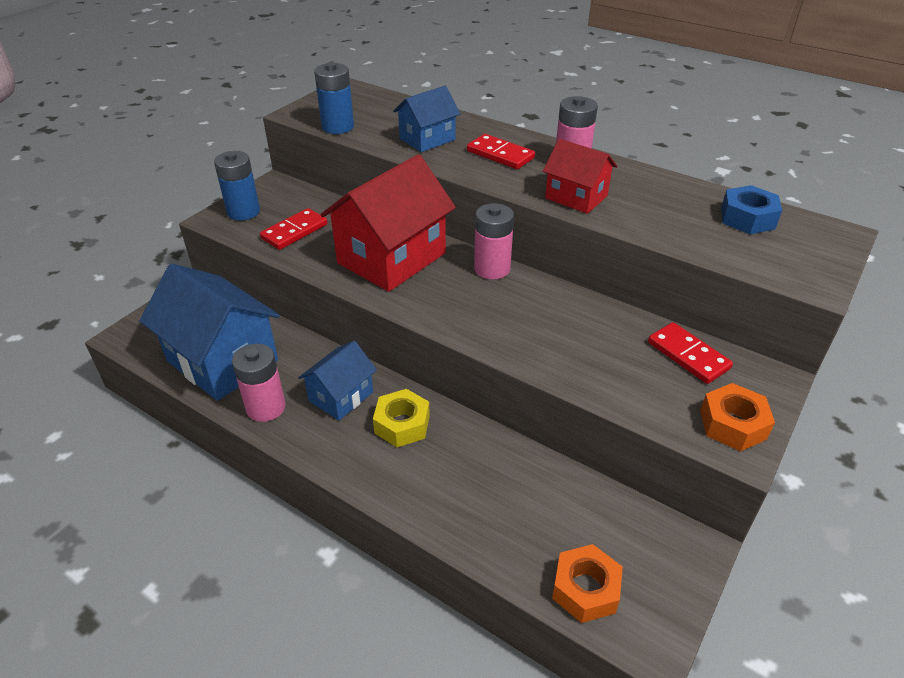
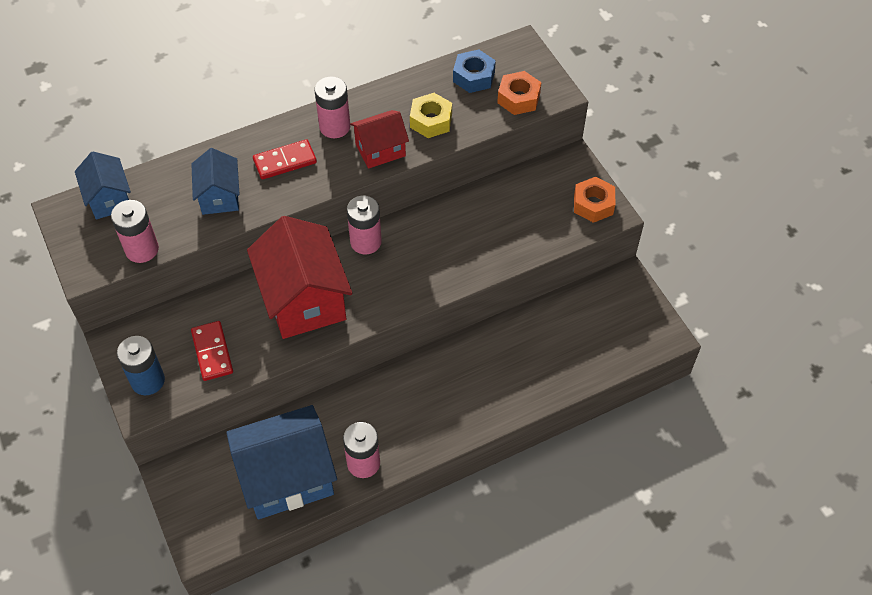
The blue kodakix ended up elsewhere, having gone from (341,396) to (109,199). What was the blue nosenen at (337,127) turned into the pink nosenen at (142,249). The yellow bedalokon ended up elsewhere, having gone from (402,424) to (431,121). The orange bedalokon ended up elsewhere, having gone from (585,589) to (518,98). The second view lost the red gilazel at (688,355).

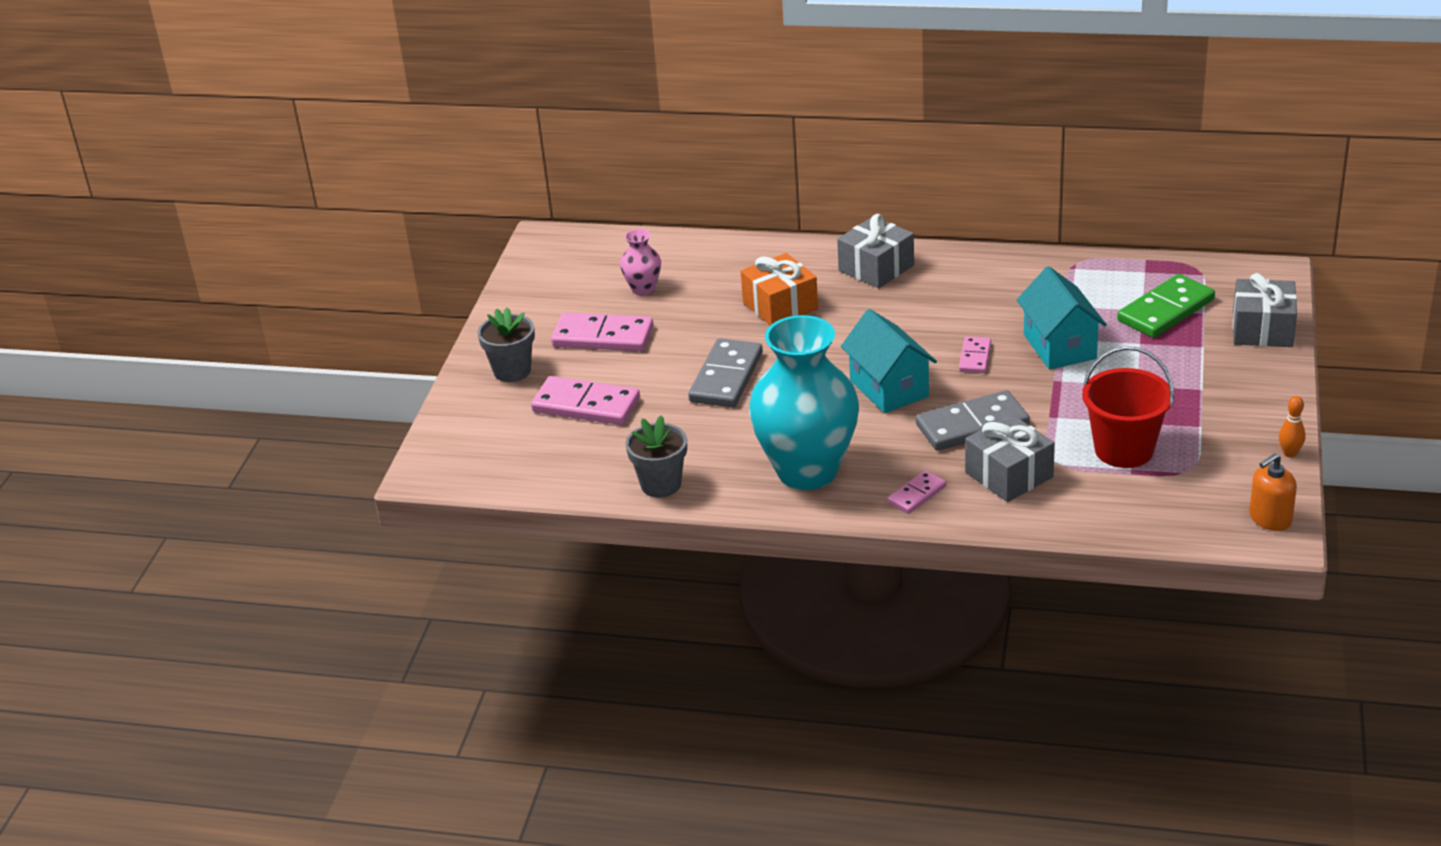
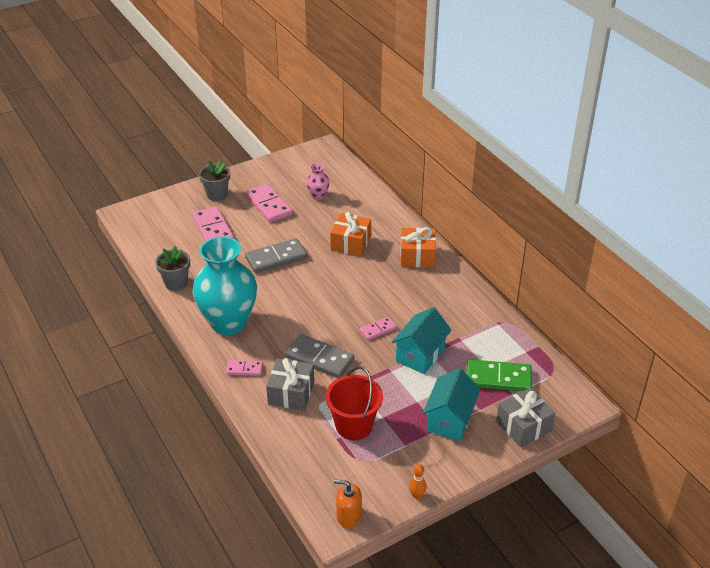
What was the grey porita at (876,268) turned into the orange porita at (417,256). The turquoise kodakix ended up elsewhere, having gone from (889,388) to (450,420).

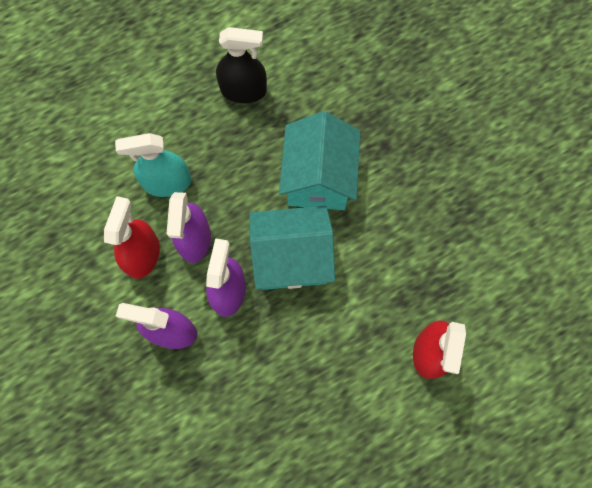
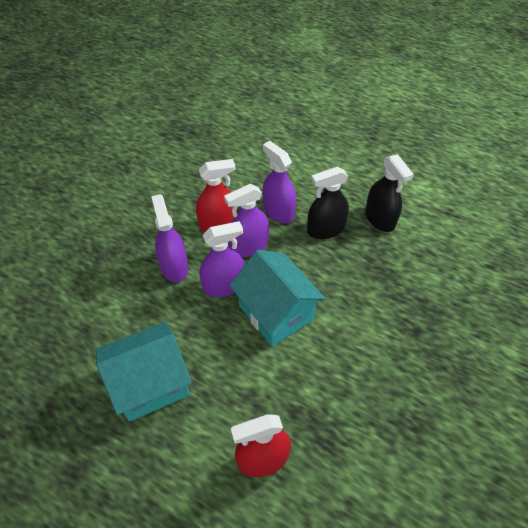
The turquoise kodakix ended up elsewhere, having gone from (318,178) to (151,383). What was the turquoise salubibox at (167,183) turned into the purple salubibox at (278,211). The second view gained the black salubibox at (325,229).

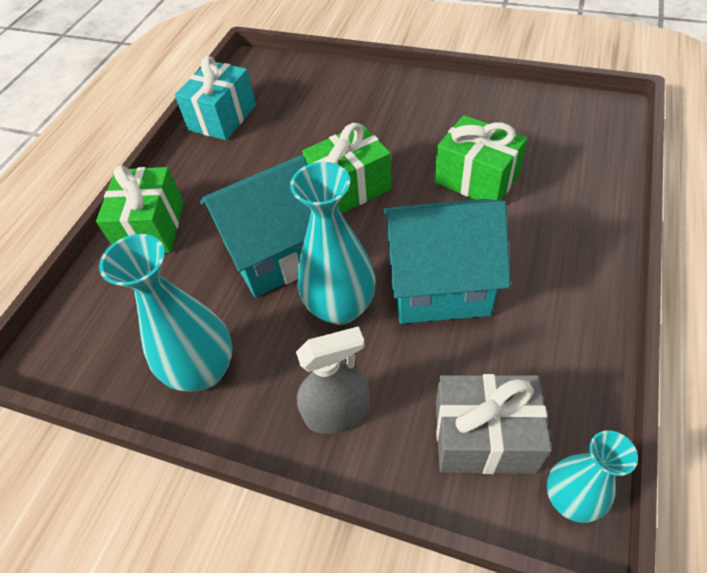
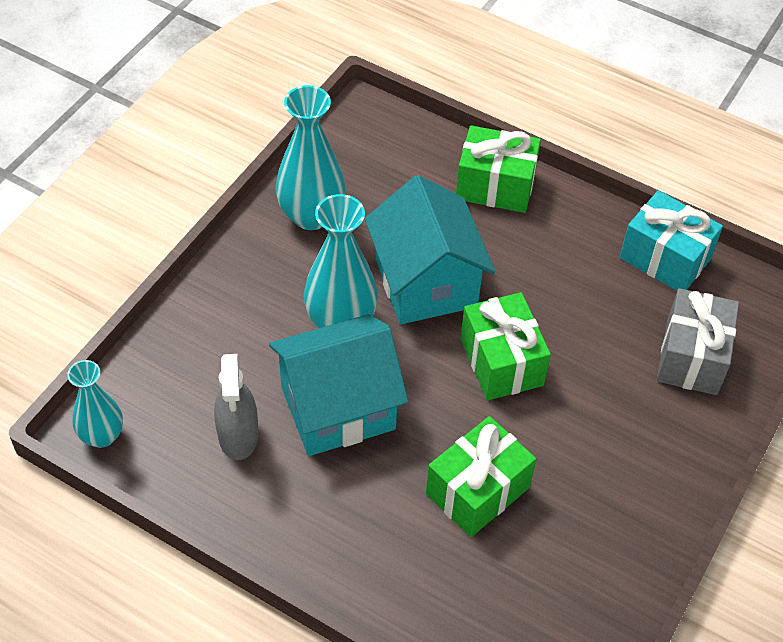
The grey salubibox ended up elsewhere, having gone from (337,412) to (238,435). The turquoise kodakix at (438,285) ended up facing another way, 60 degrees clockwise from before. The grey porita ended up elsewhere, having gone from (484,436) to (691,357).

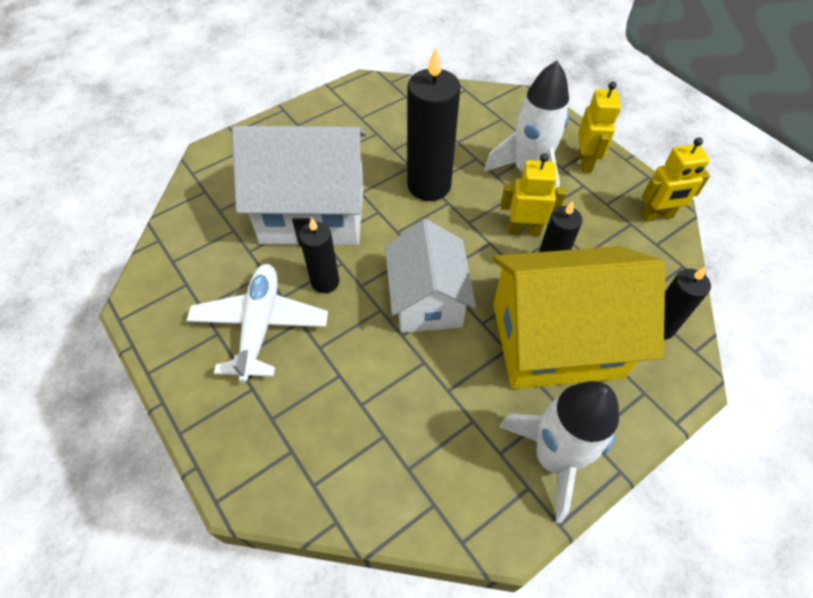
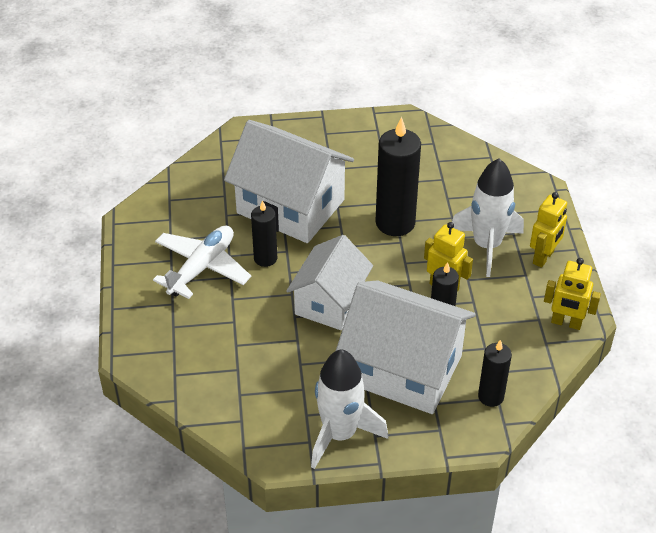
What was the yellow kodakix at (556,340) turned into the white kodakix at (403,369).

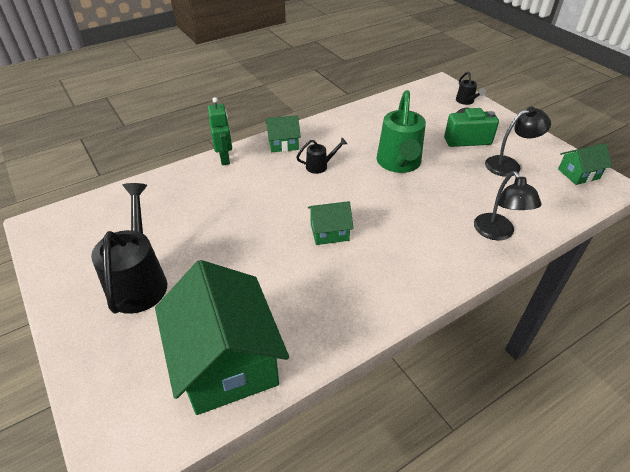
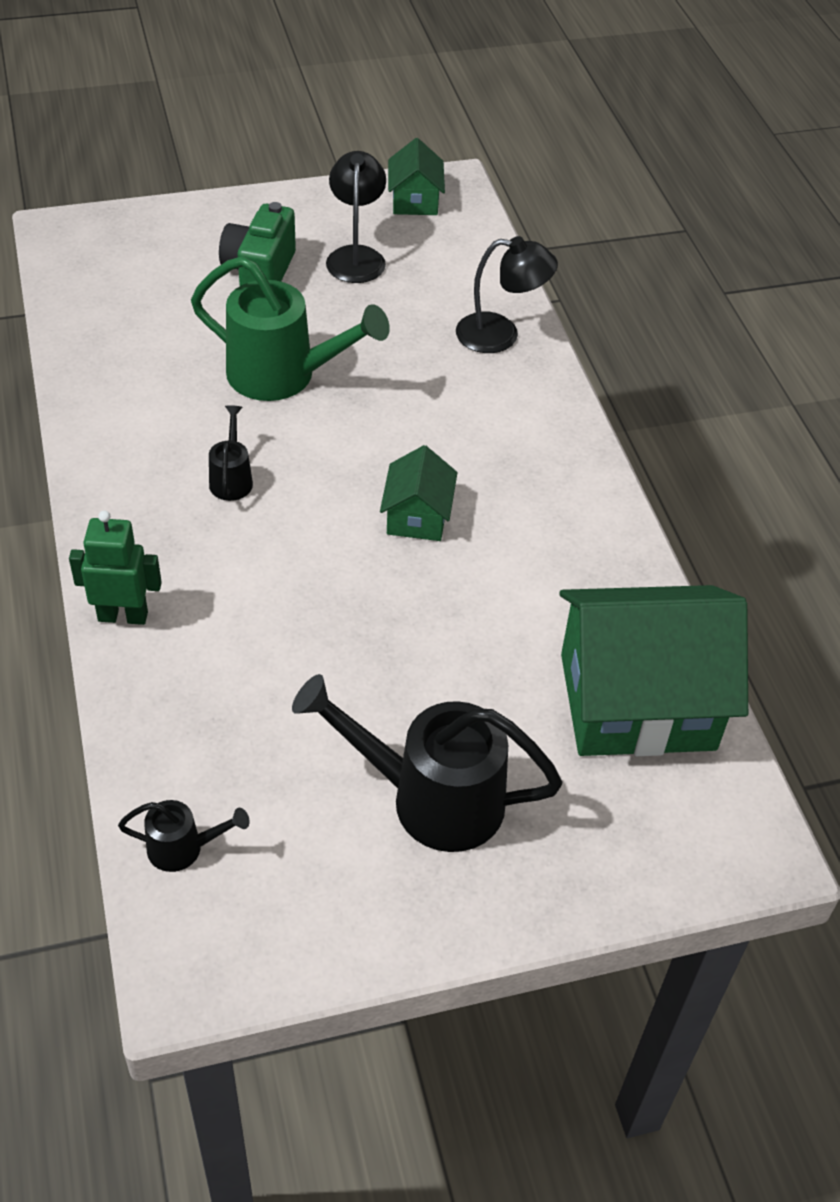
The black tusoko ended up elsewhere, having gone from (466,101) to (183,848). The second view lost the green kodakix at (283,144).

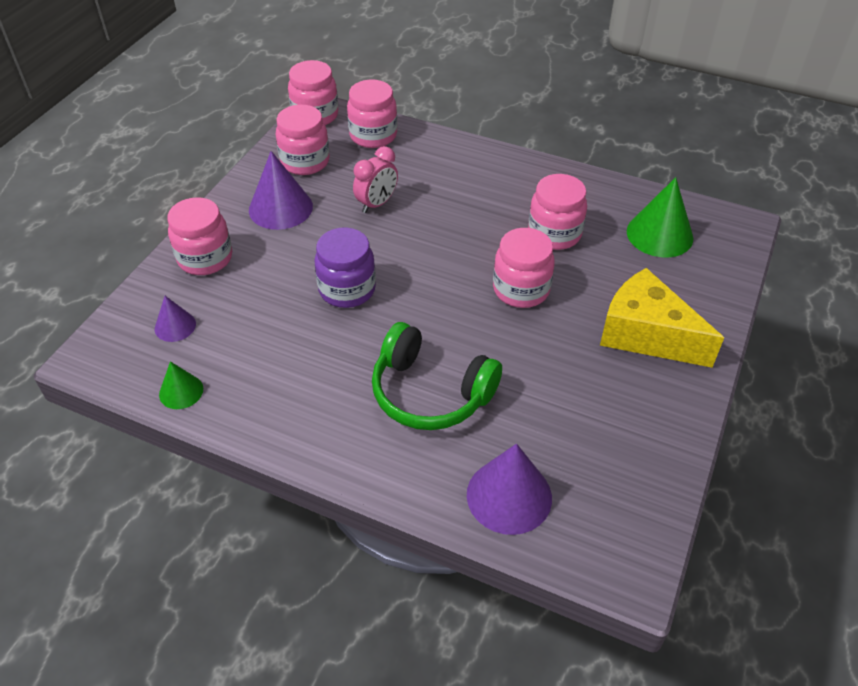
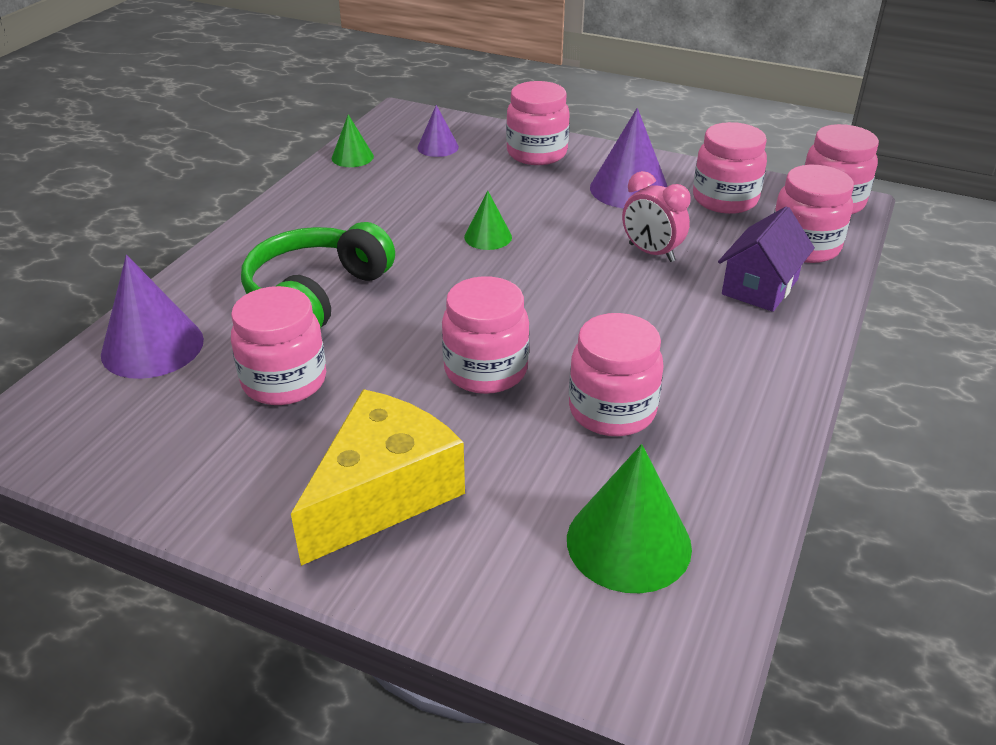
The second view gained the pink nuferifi at (284,381). Where the purple nuferifi stood at (347,289), the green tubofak came to stand at (488,237). The second view gained the purple kodakix at (760,287).

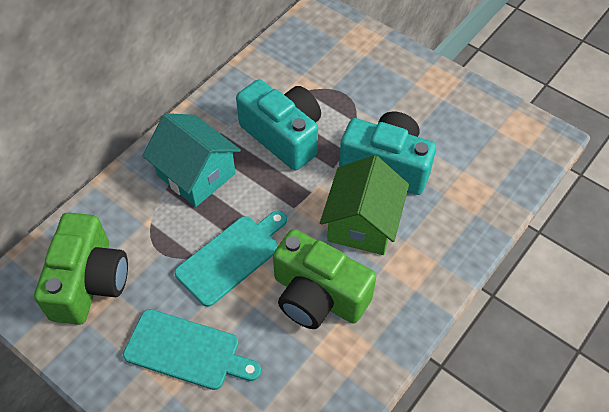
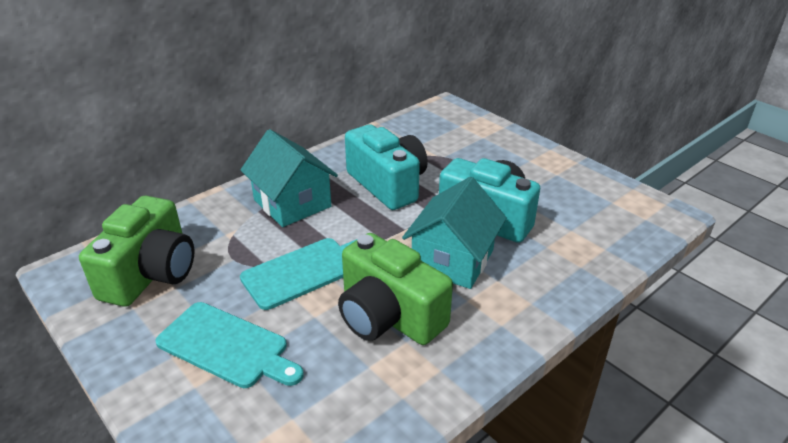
What was the green kodakix at (362,224) turned into the turquoise kodakix at (452,260).

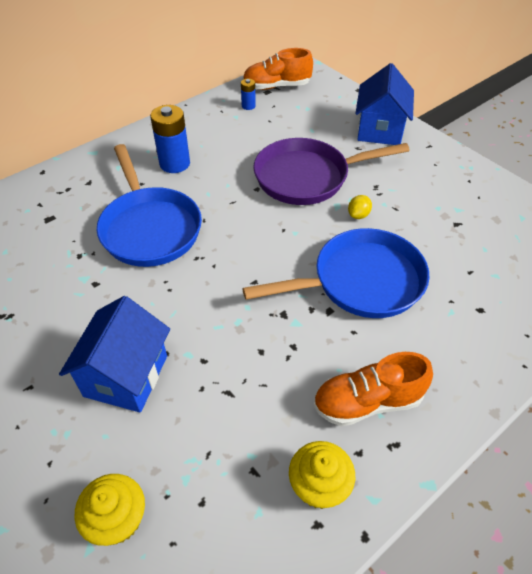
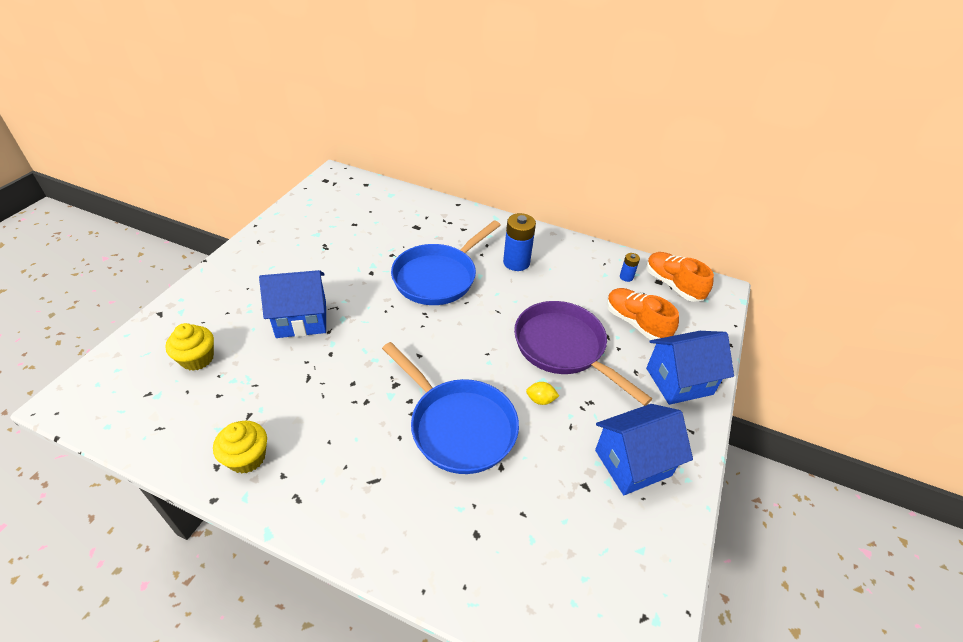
The second view gained the blue kodakix at (632,463). The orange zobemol ended up elsewhere, having gone from (367,402) to (636,323).

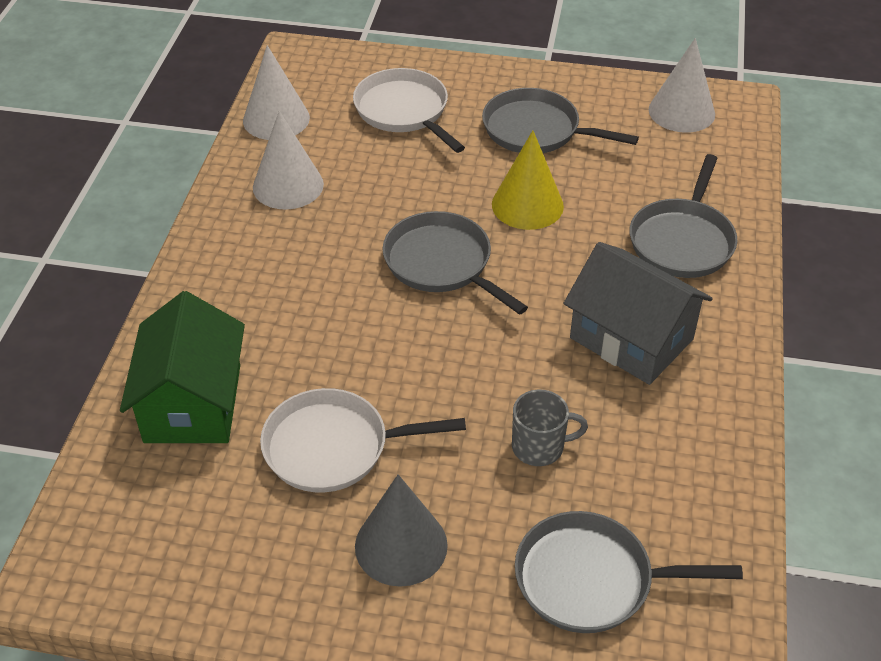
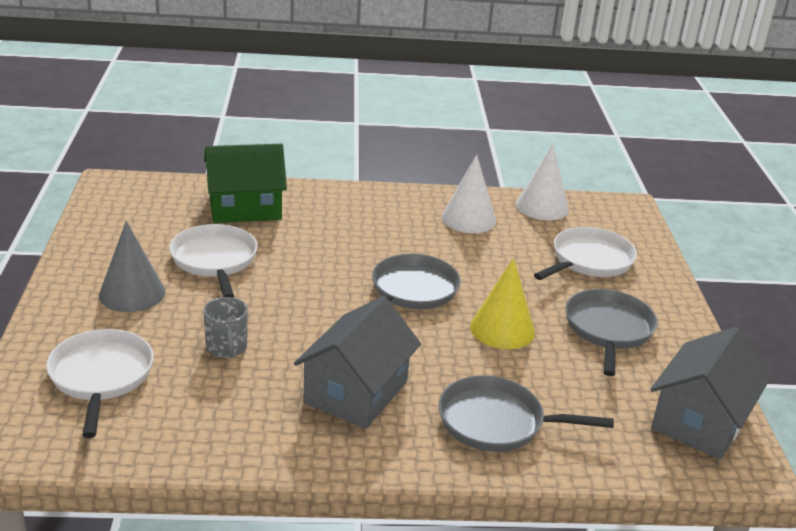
What was the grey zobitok at (590,579) turned into the white zobitok at (101,376). Where the white tubofak stood at (681,111), the grey kodakix came to stand at (699,421).

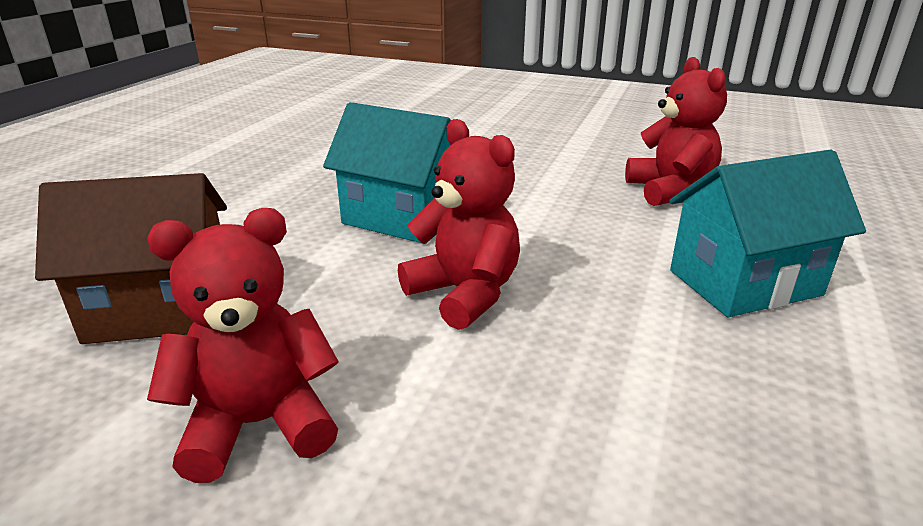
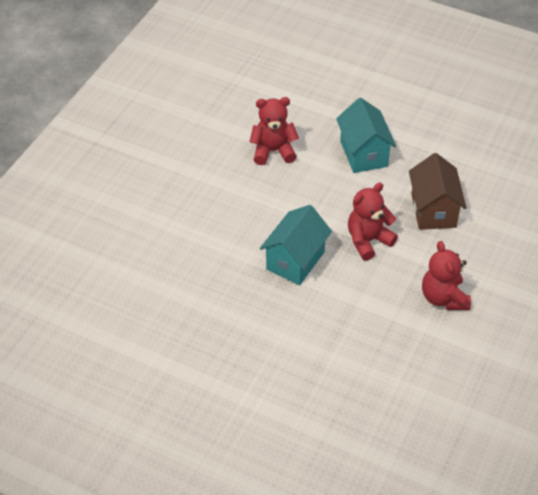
The brown kodakix ended up elsewhere, having gone from (161,310) to (433,210).

